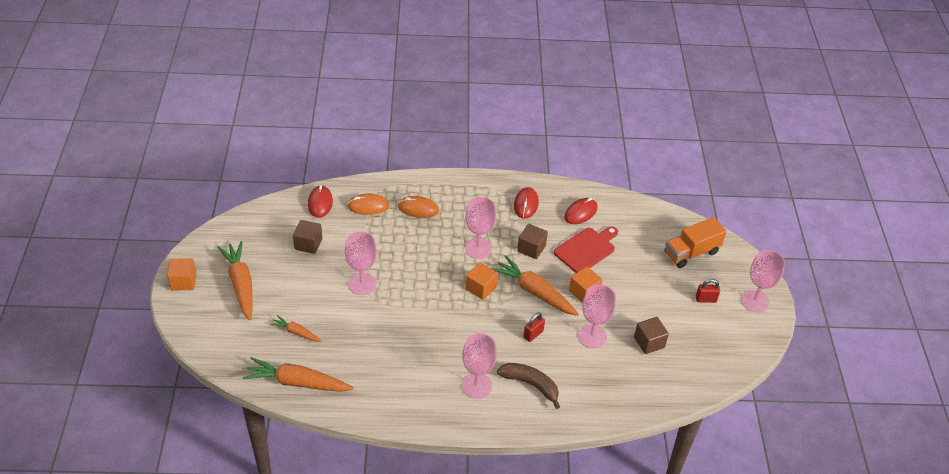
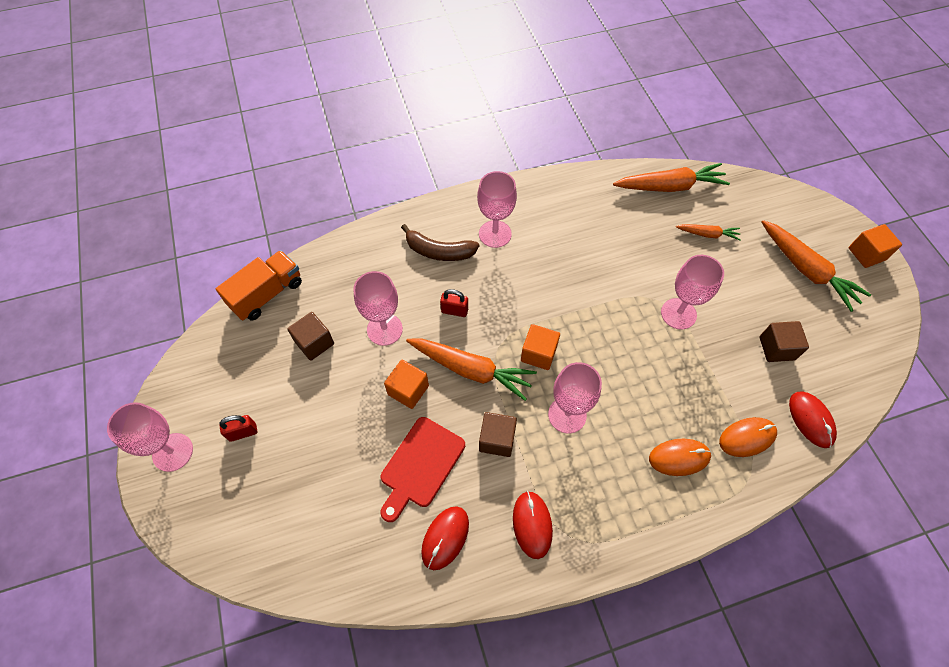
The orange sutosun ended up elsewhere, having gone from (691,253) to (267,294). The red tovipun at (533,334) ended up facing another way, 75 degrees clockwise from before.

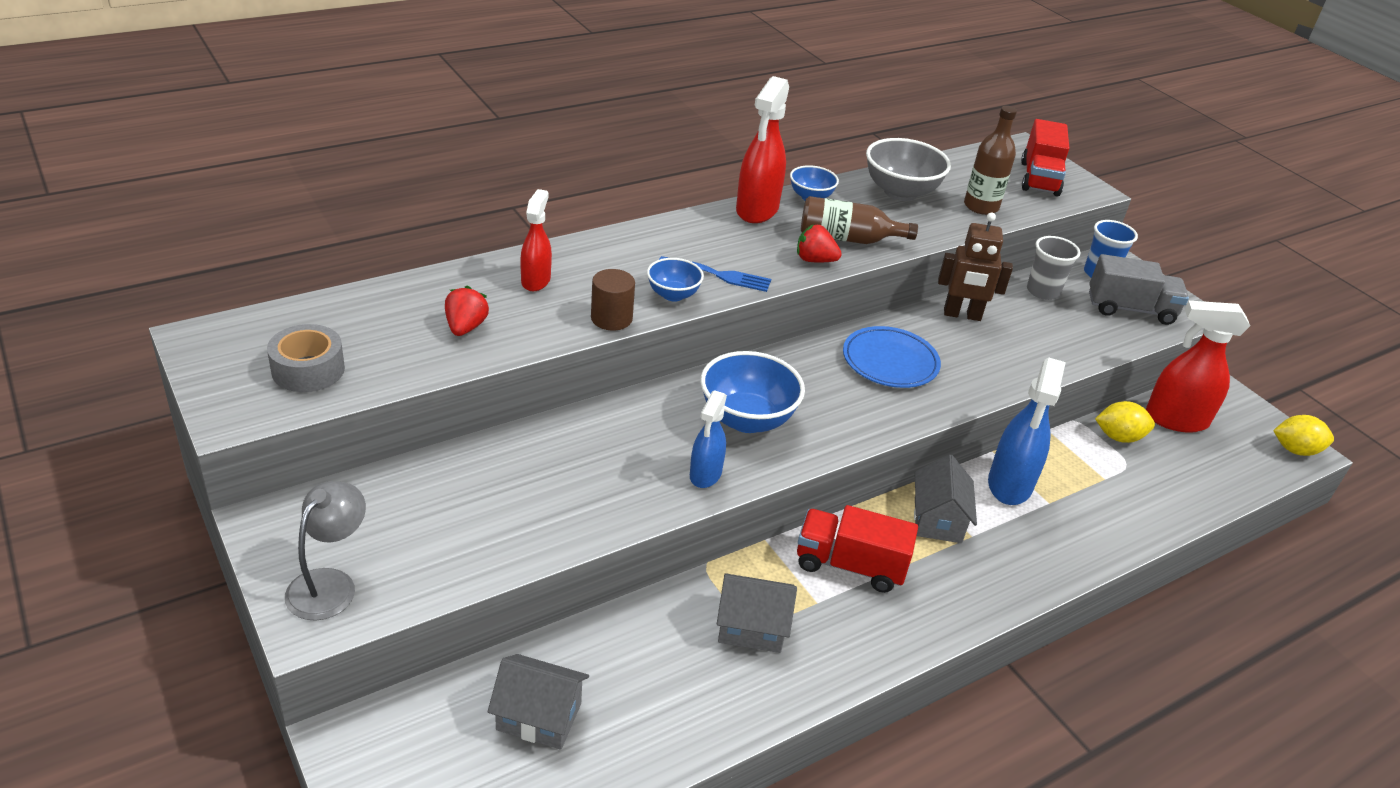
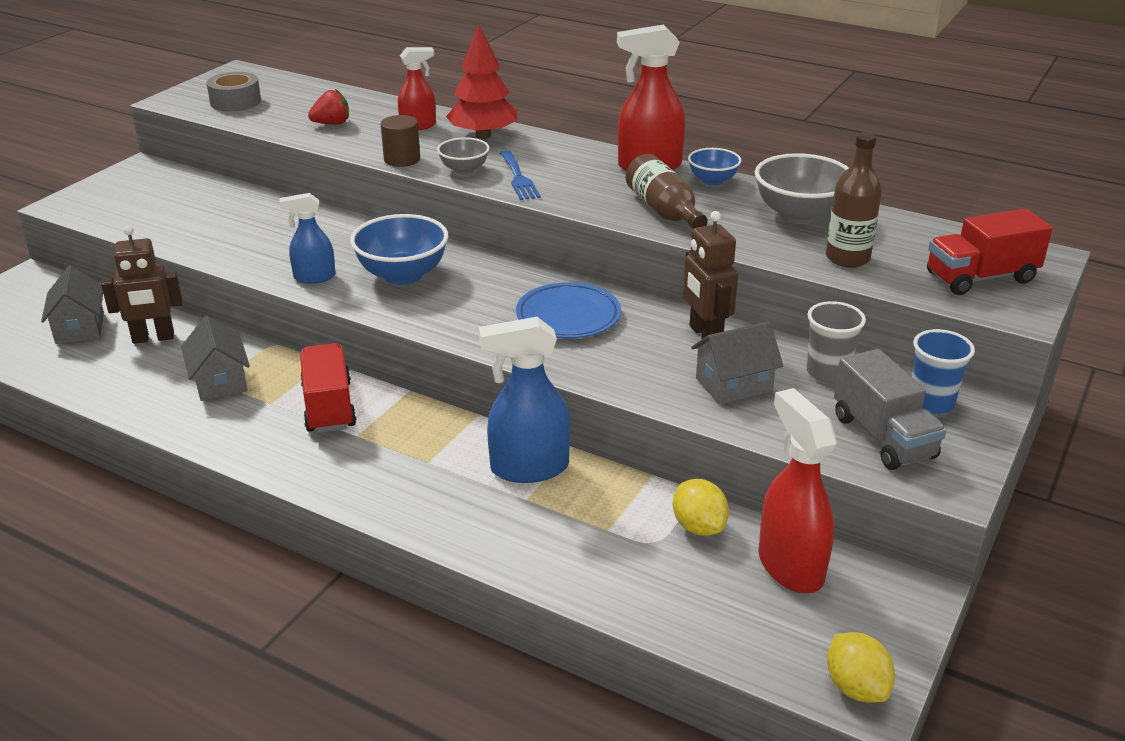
The second view gained the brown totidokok at (153,338). What was the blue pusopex at (673,295) turned into the grey pusopex at (464,170). The second view gained the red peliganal at (483,135). The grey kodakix ended up elsewhere, having gone from (937,520) to (733,384). The second view lost the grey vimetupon at (329,584). The second view lost the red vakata at (814,260).

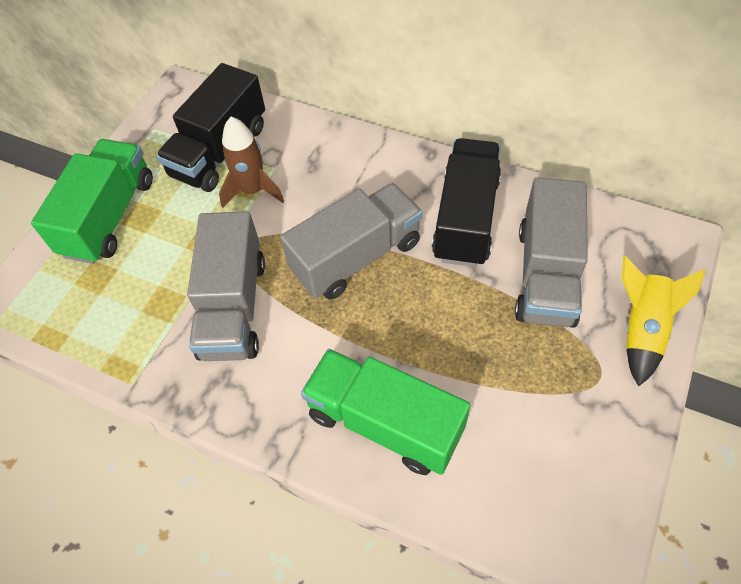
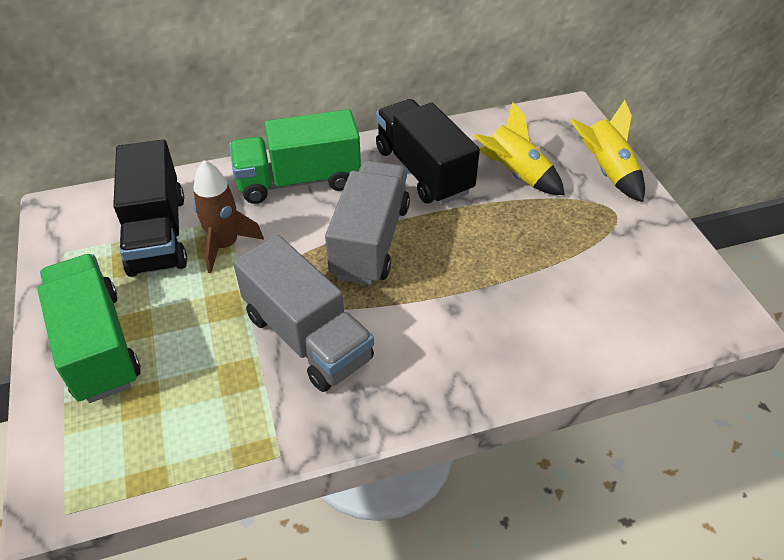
The green sutosun ended up elsewhere, having gone from (384,423) to (298,181). Where the grey sutosun stood at (546,274), the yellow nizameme came to stand at (516,174).

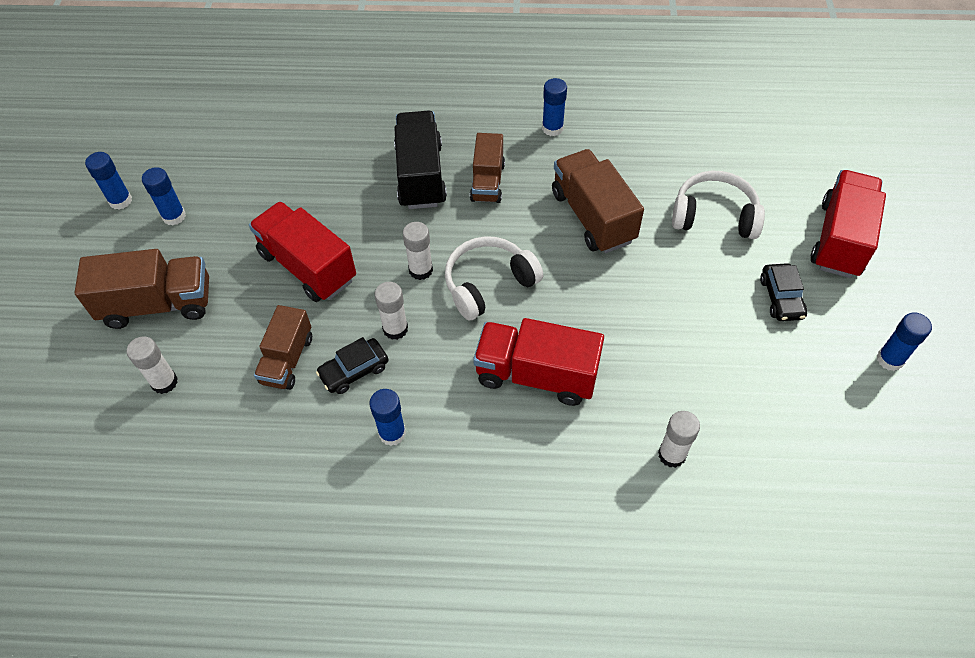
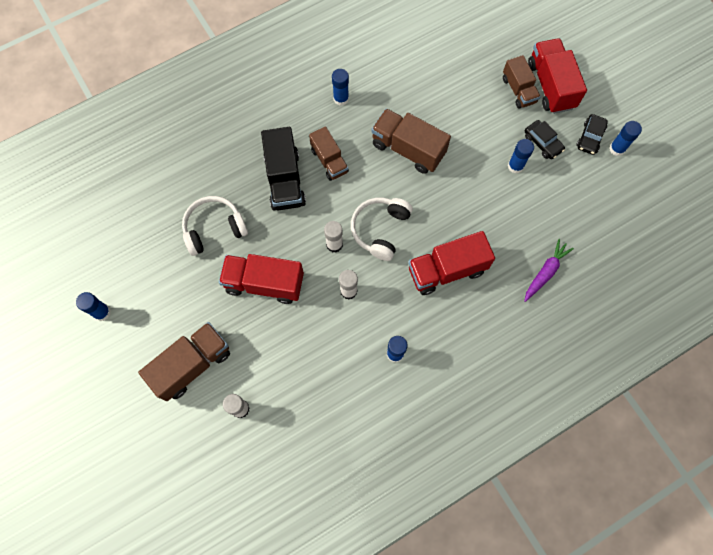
The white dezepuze ended up elsewhere, having gone from (714,216) to (214,229). The black sutosun at (420,176) ended up facing another way, 150 degrees counterclockwise from before. The brown sutosun ended up elsewhere, having gone from (287,360) to (518,90). The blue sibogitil ended up elsewhere, having gone from (174,216) to (515,166). Where the white sibogitil stood at (672,455), the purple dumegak came to stand at (545,272). The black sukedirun ended up elsewhere, having gone from (354,371) to (590,137).

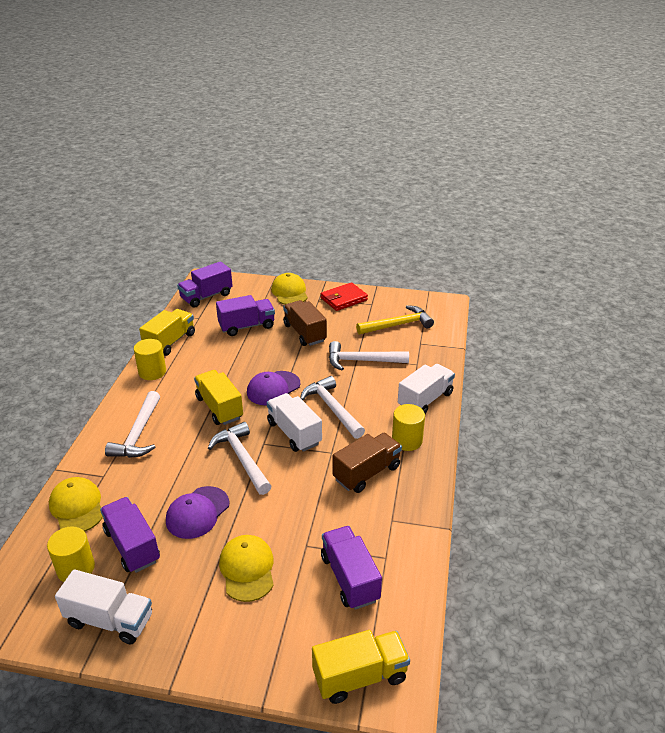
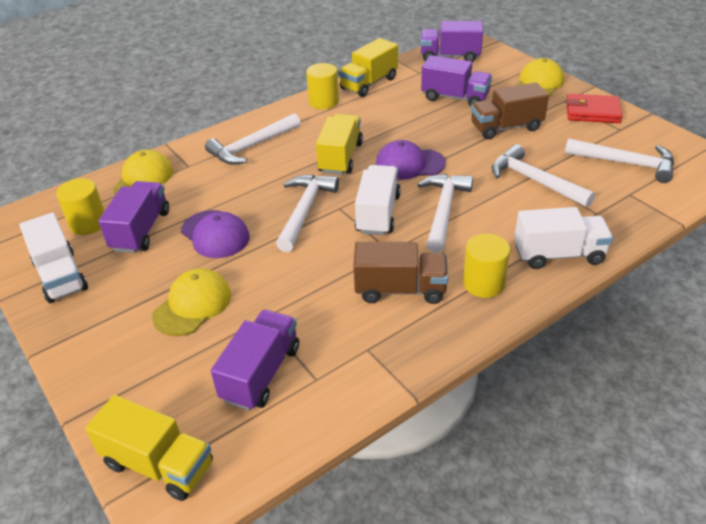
The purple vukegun at (197,512) ended up facing another way, 120 degrees counterclockwise from before. The yellow sutosun at (170,342) ended up facing another way, 150 degrees clockwise from before. The brown sutosun at (304,333) ended up facing another way, 120 degrees counterclockwise from before. What was the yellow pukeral at (398,325) turned into the white pukeral at (626,163).

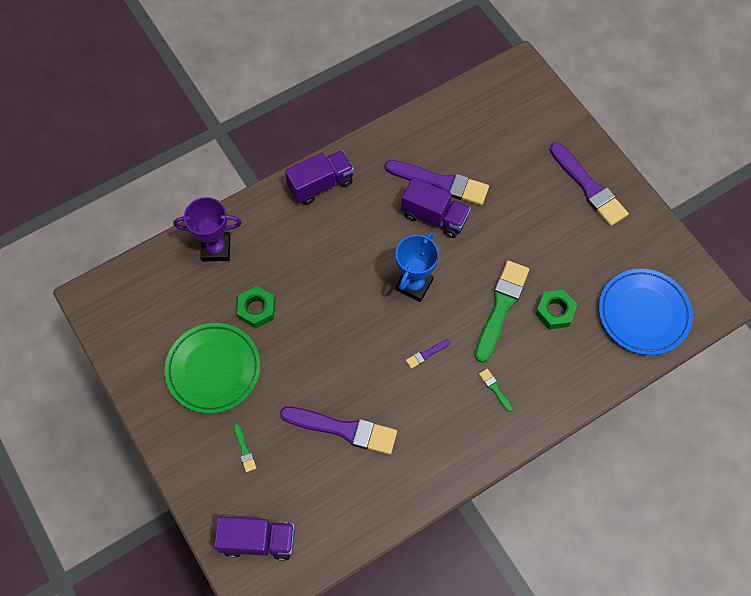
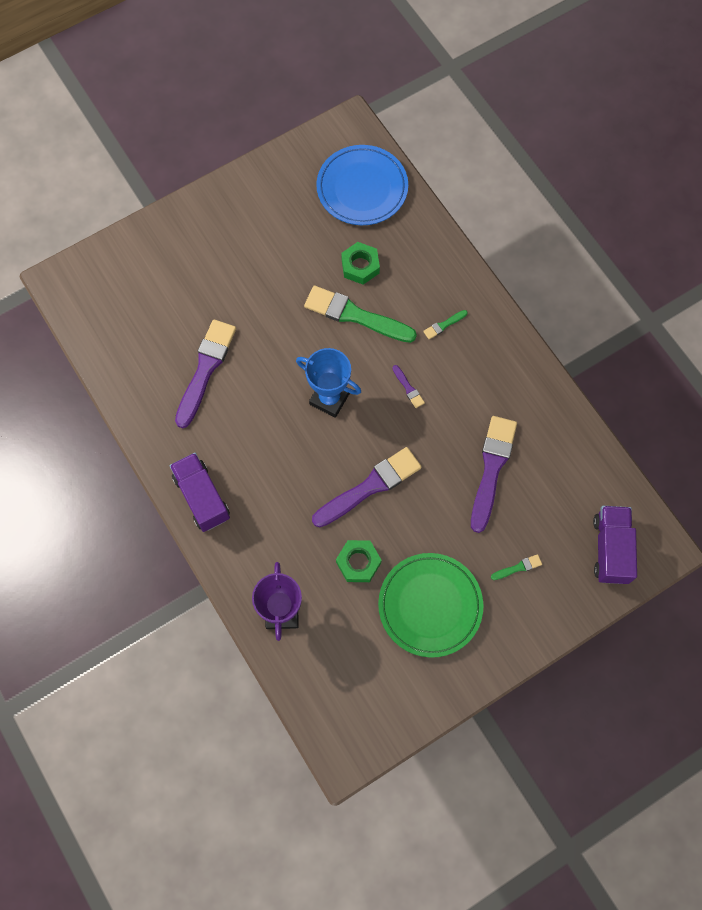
The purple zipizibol ended up elsewhere, having gone from (588,187) to (370,487). The second view lost the purple sutosun at (434,217).

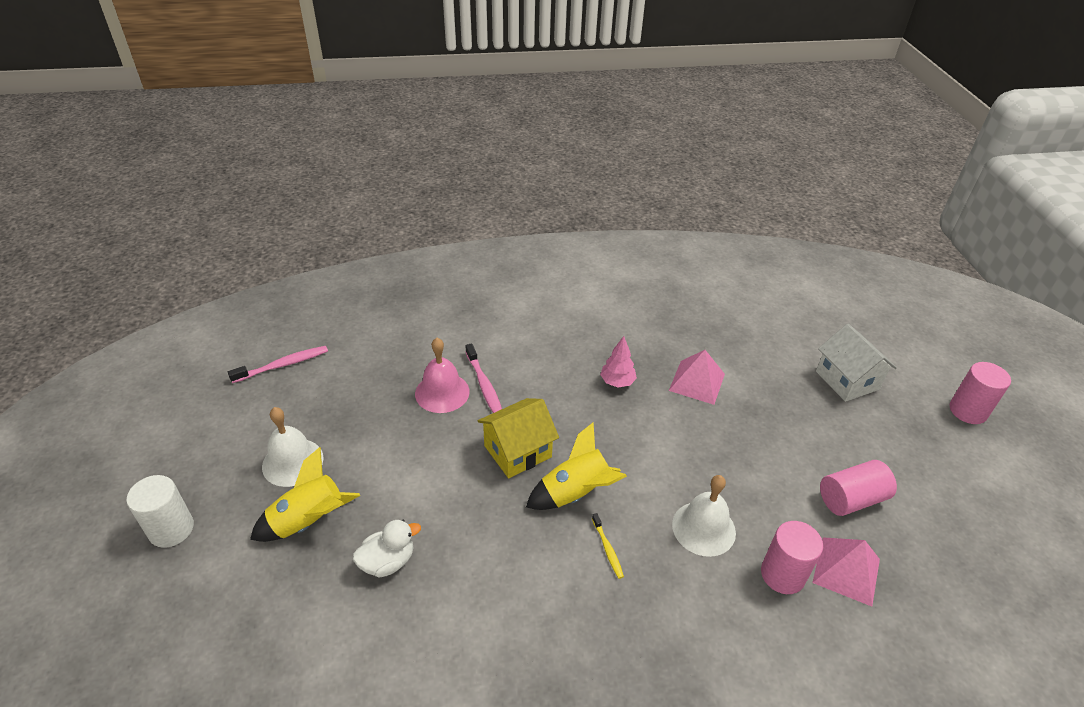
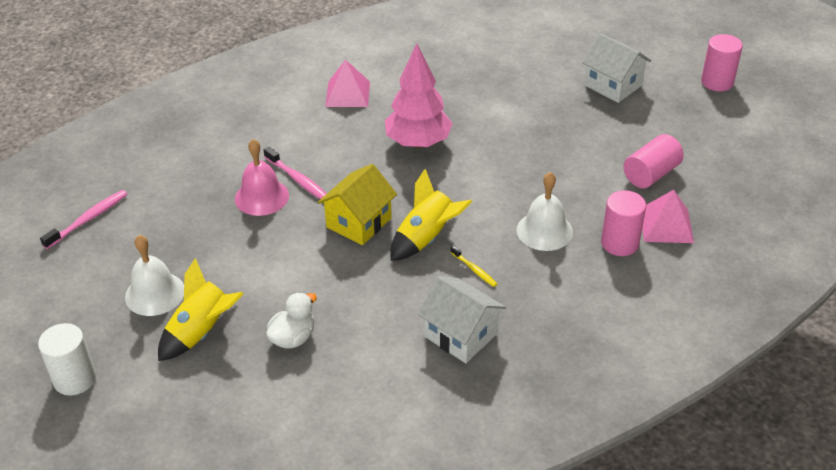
The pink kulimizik ended up elsewhere, having gone from (697,382) to (348,94). The size of the pink peliganal at (617,382) changed by a factor of 1.94. The second view gained the white kodakix at (461,335).

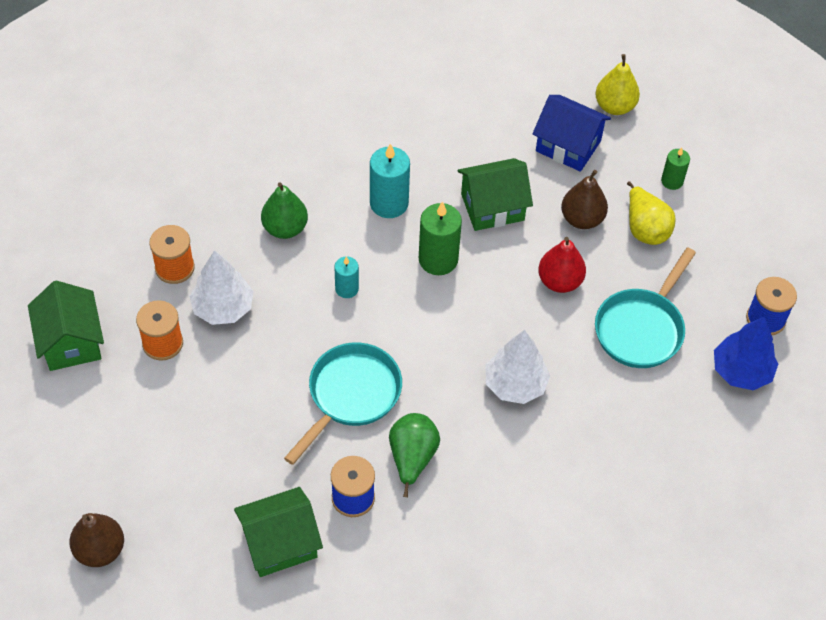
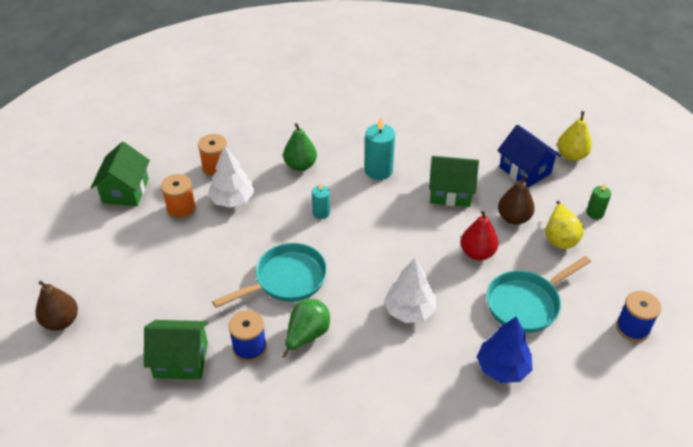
The blue peliganal ended up elsewhere, having gone from (741,371) to (502,368). The second view lost the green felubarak at (438,259).

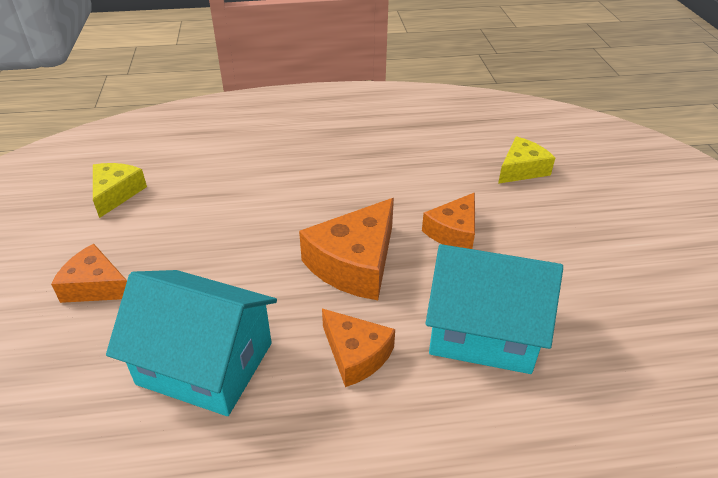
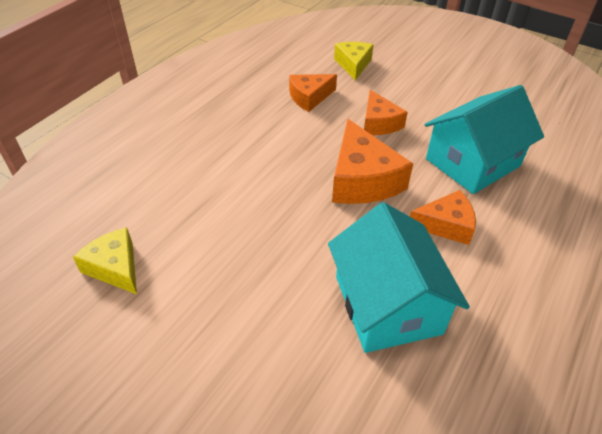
The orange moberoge ended up elsewhere, having gone from (95,286) to (309,97). The turquoise kodakix at (205,363) ended up facing another way, 75 degrees counterclockwise from before.

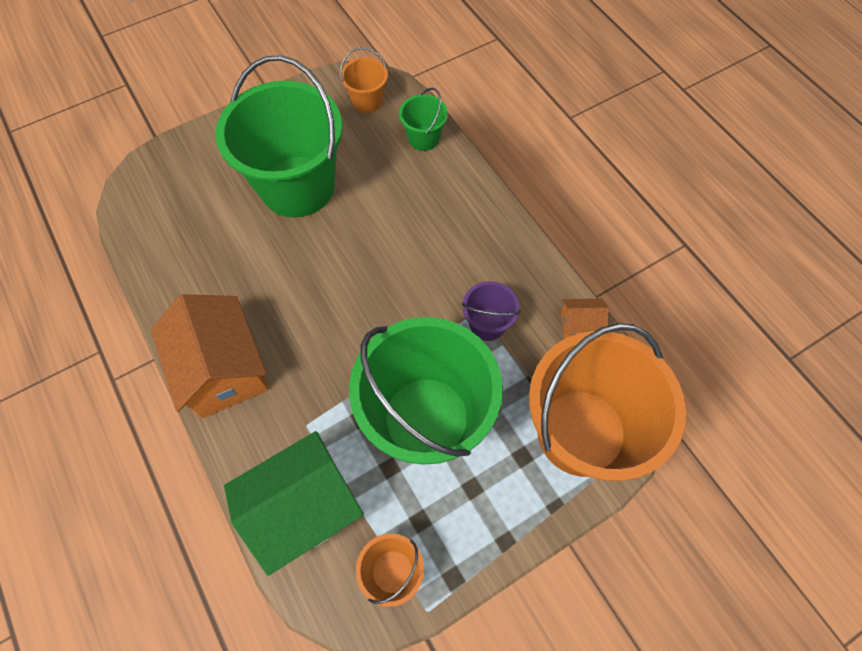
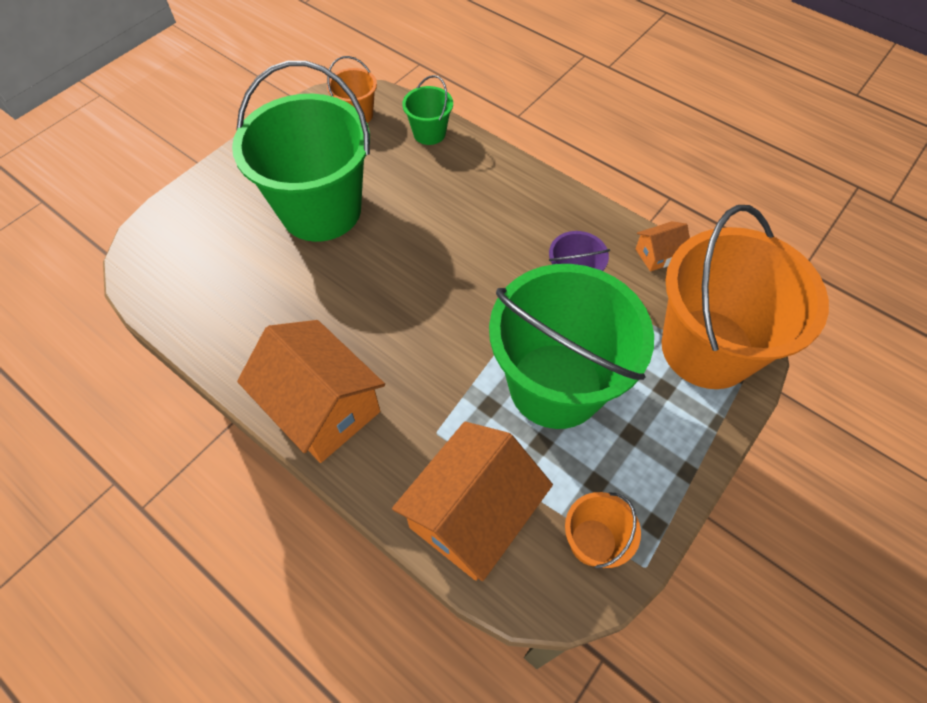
What was the green kodakix at (303,508) turned into the orange kodakix at (472,514).

